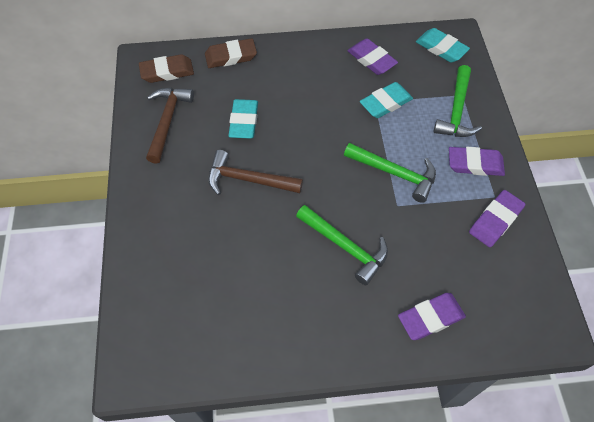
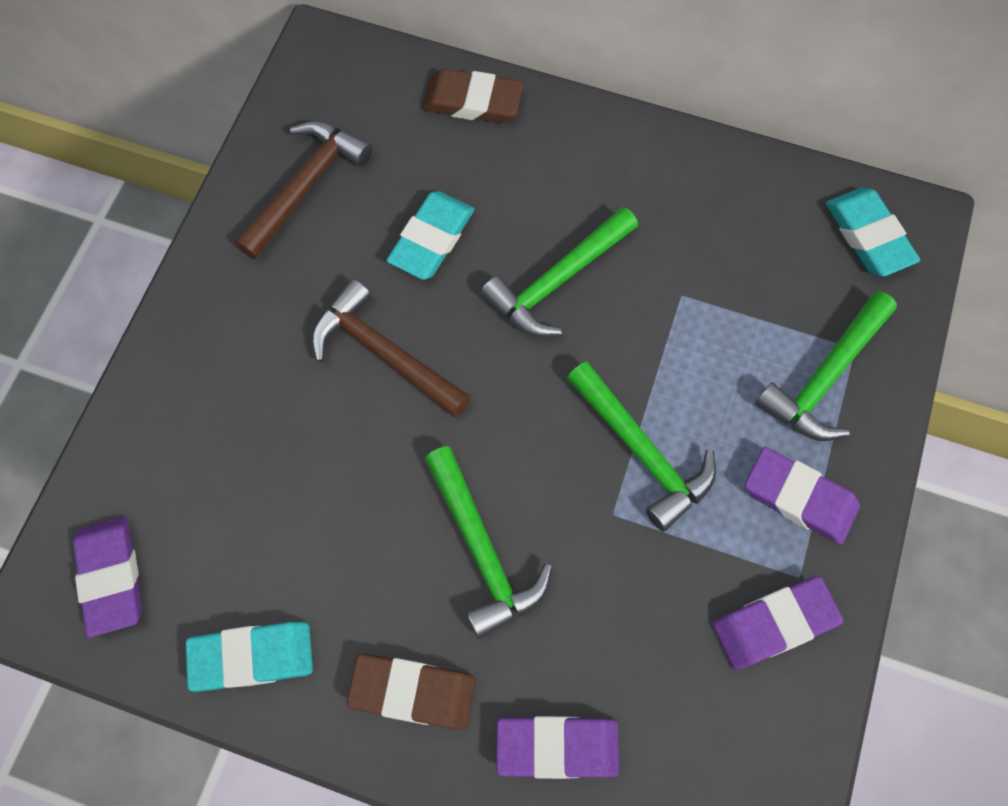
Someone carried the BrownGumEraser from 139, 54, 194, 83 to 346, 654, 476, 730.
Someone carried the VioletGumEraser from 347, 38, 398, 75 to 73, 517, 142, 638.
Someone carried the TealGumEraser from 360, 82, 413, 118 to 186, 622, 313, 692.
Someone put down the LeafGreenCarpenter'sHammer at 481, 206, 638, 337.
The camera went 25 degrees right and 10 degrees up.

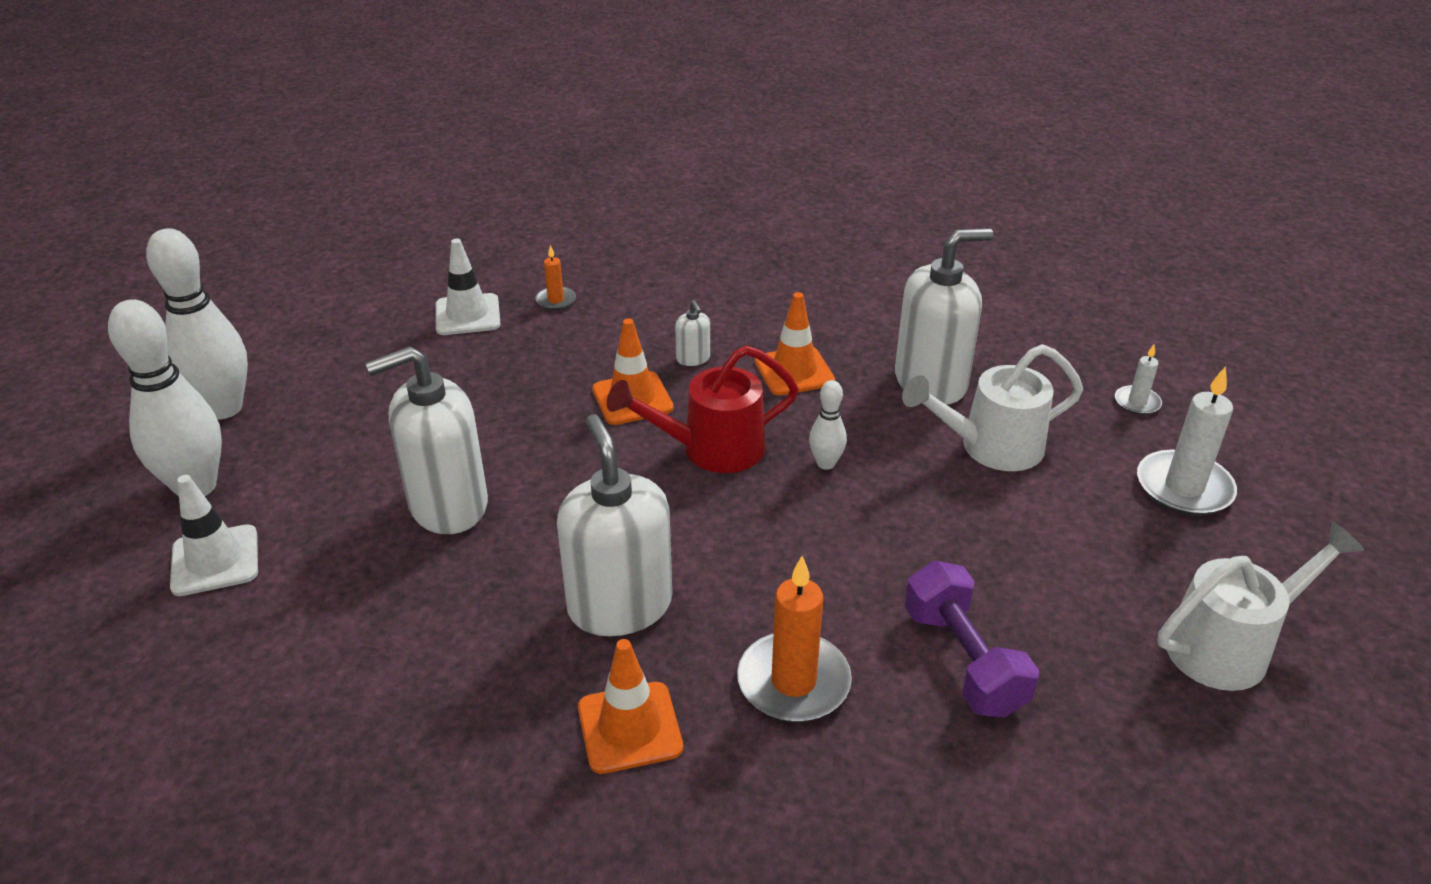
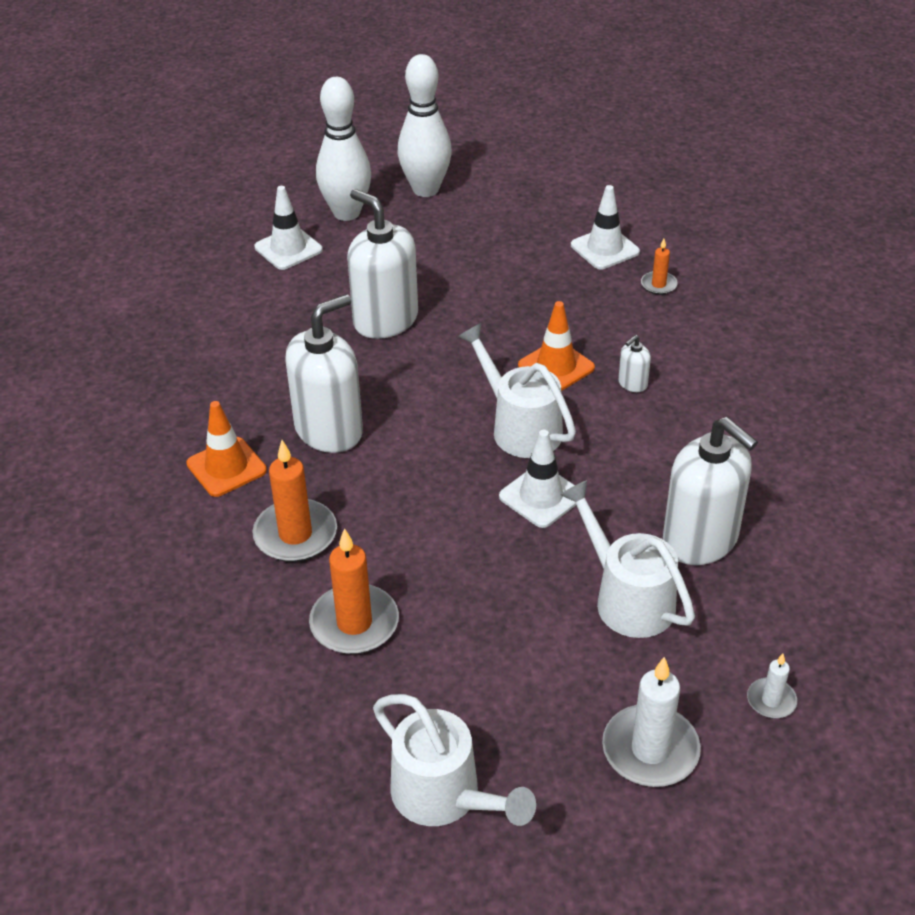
Someone repainted the ScarletWateringPot at 607, 345, 799, 473, which became the WhiteWateringPot at 458, 323, 576, 458.
Someone took away the OrangeColouredSafetyCone at 755, 292, 835, 396.
Someone swapped the WhiteTenpin at 809, 380, 847, 470 for the WhiteSafetyCone at 499, 430, 576, 528.
Someone swapped the VioletHandWeight at 904, 560, 1039, 718 for the OrangeColouredCandle at 309, 528, 399, 654.
The camera went 70 degrees right and 5 degrees up.

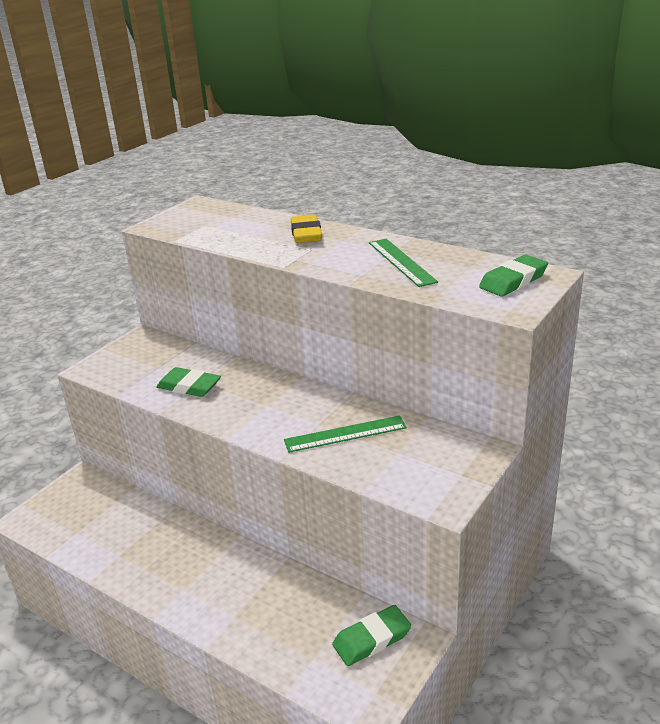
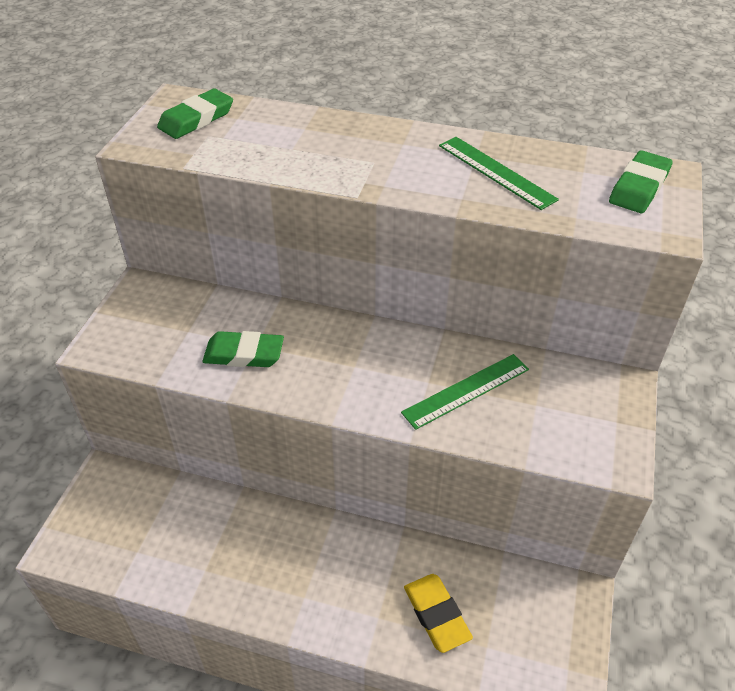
Someone carried the BrightYellowGumEraser from 291, 215, 322, 243 to 404, 574, 473, 653.
Someone carried the LeafGreenGumEraser from 332, 605, 411, 666 to 157, 89, 233, 139.
The camera went 20 degrees left and 15 degrees up.

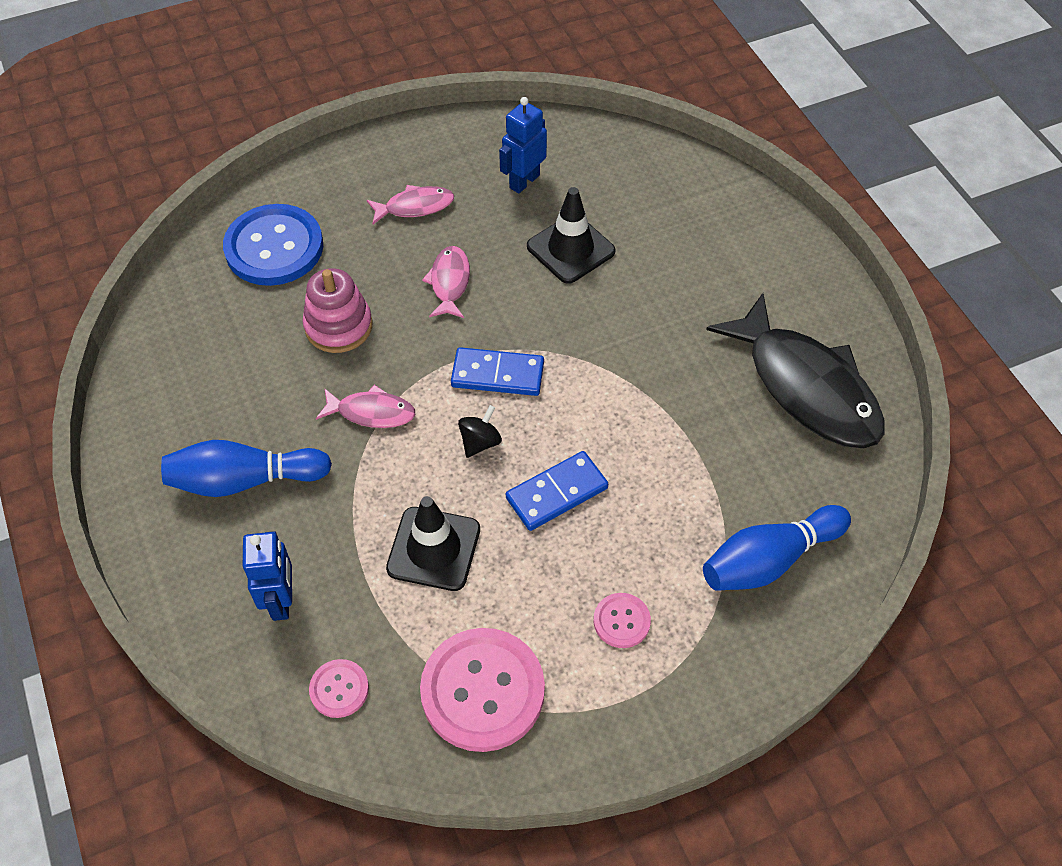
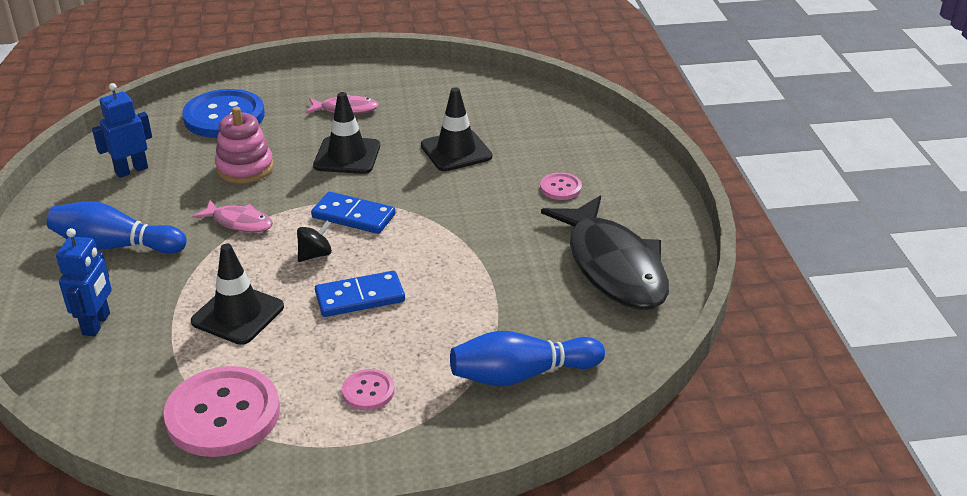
Someone carried the RosySewingButton from 309, 659, 369, 718 to 540, 173, 582, 200.
Someone swapped the RosyFish at 422, 246, 470, 318 for the BlackSafetyCone at 313, 92, 380, 174.
Someone carried the BlueRobot from 499, 97, 547, 193 to 92, 83, 152, 178.
The camera went 15 degrees right and 20 degrees down.

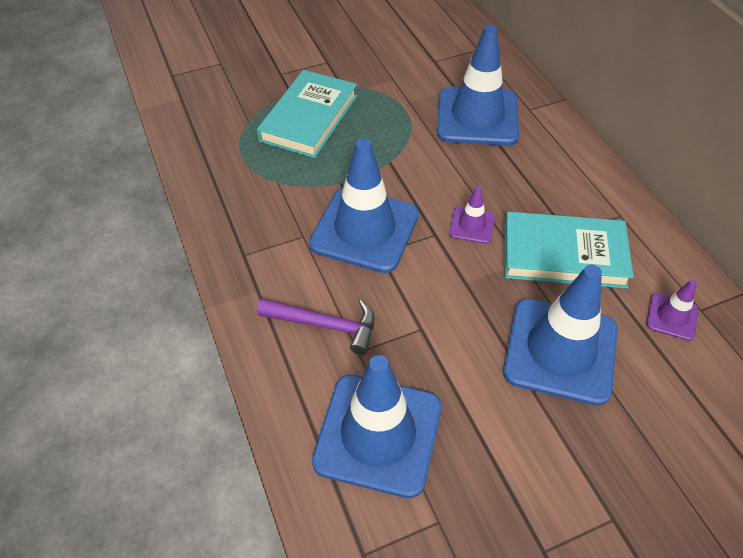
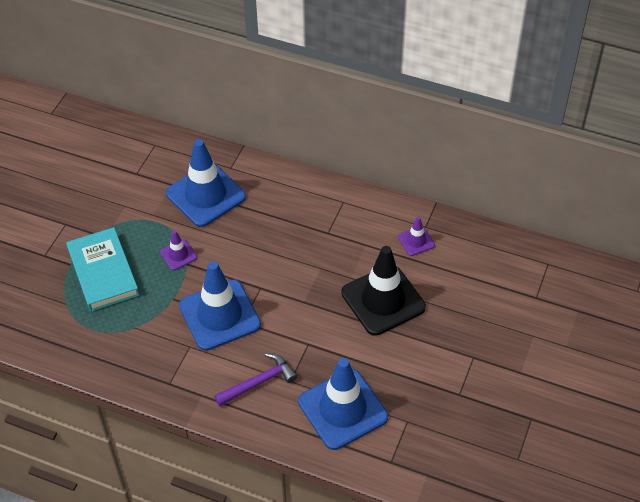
Someone carried the VioletSafetyCone from 449, 186, 495, 244 to 160, 230, 197, 270.
Someone repainted the BlueSafetyCone at 503, 265, 618, 406, which became the BlackSafetyCone at 341, 246, 426, 336.
Someone took away the TealBook at 504, 212, 634, 289.
The camera went 45 degrees left and 0 degrees up.

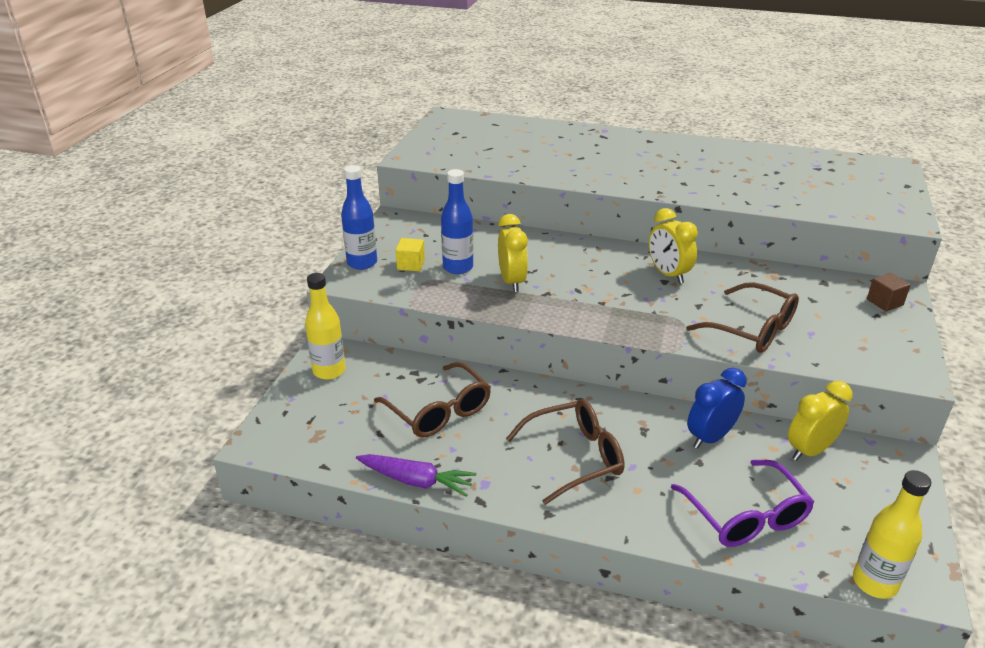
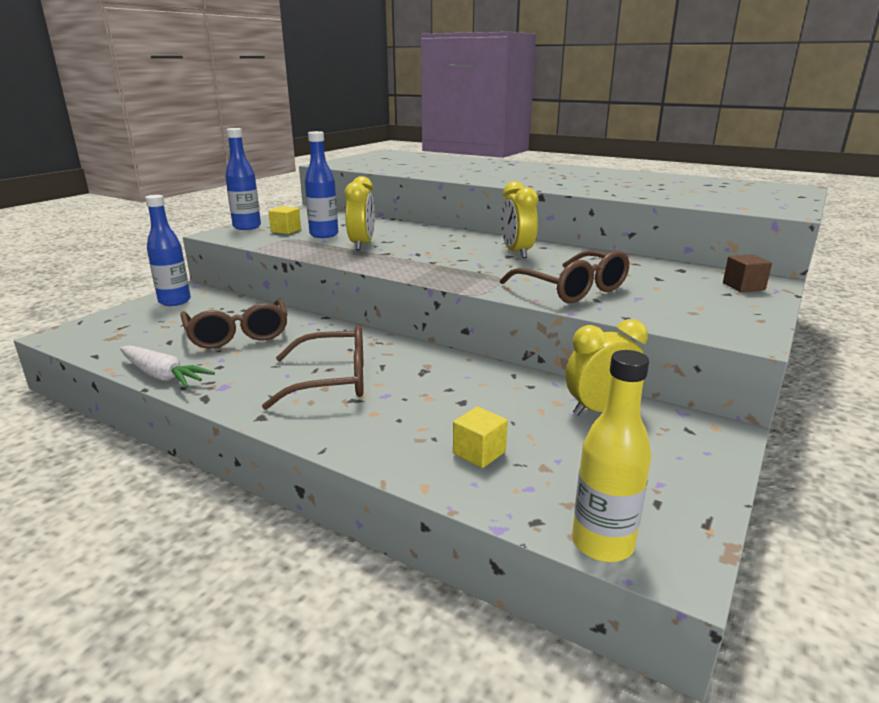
Someone repainted the BrightYellowFlask at 305, 273, 346, 380, which became the BlueFlask at 145, 195, 191, 306.
Someone repainted the VioletToyCarrot at 356, 454, 476, 497, which became the WhiteToyCarrot at 120, 345, 215, 388.
Someone swapped the VioletSpectacles at 671, 460, 814, 547 for the BrightYellowBlock at 453, 407, 508, 468.
Someone took away the BlueClock at 687, 368, 747, 449.
The camera went 15 degrees right and 10 degrees down.

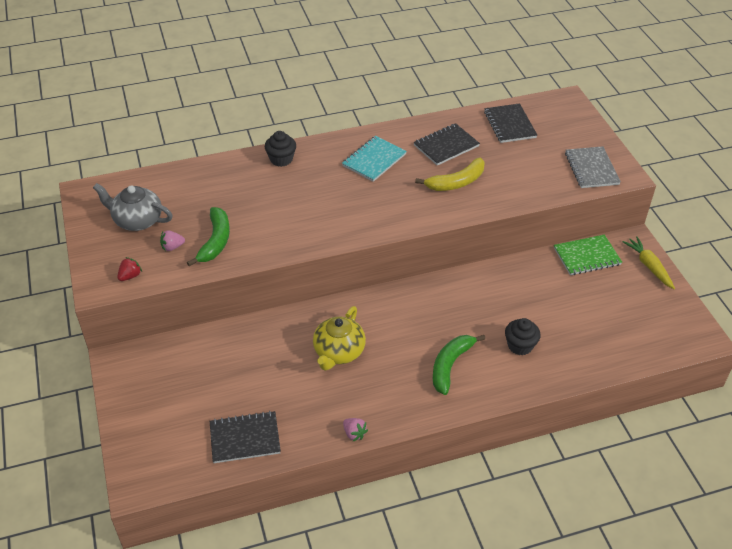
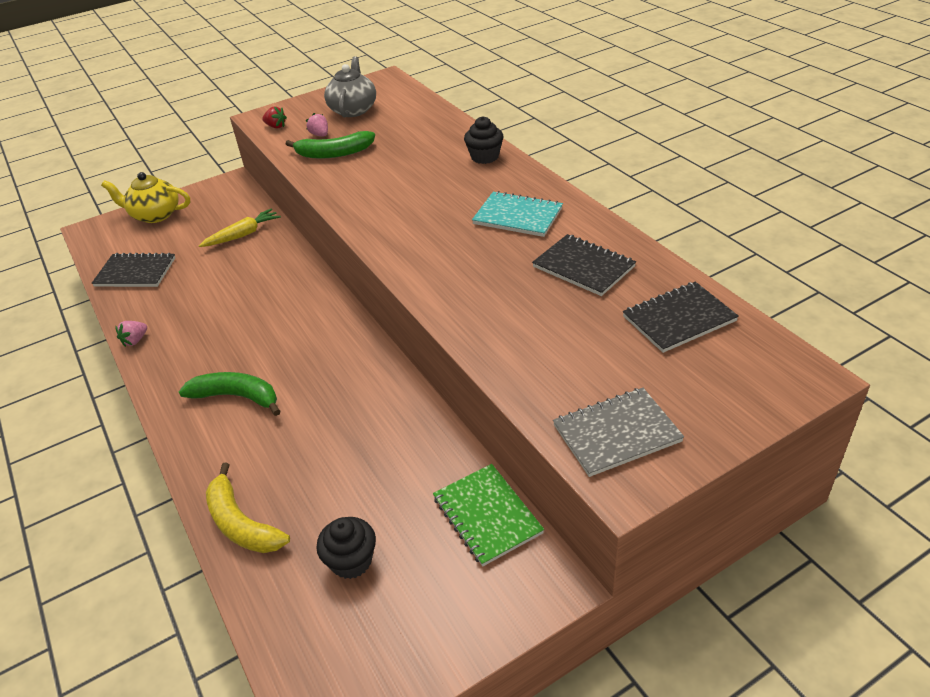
Someone rotated the BlackNotebook at 210, 411, 281, 463 by 60 degrees counterclockwise.
Someone carried the BrightYellowTeapot from 313, 306, 366, 371 to 101, 172, 190, 223.
Someone carried the BrightYellowBanana from 415, 158, 485, 191 to 206, 463, 290, 553.
Someone carried the BlackFairyCake from 505, 318, 541, 355 to 316, 517, 376, 579.
Someone carried the BrightYellowToyCarrot from 623, 236, 675, 289 to 199, 208, 281, 247.
The camera went 80 degrees right and 5 degrees down.

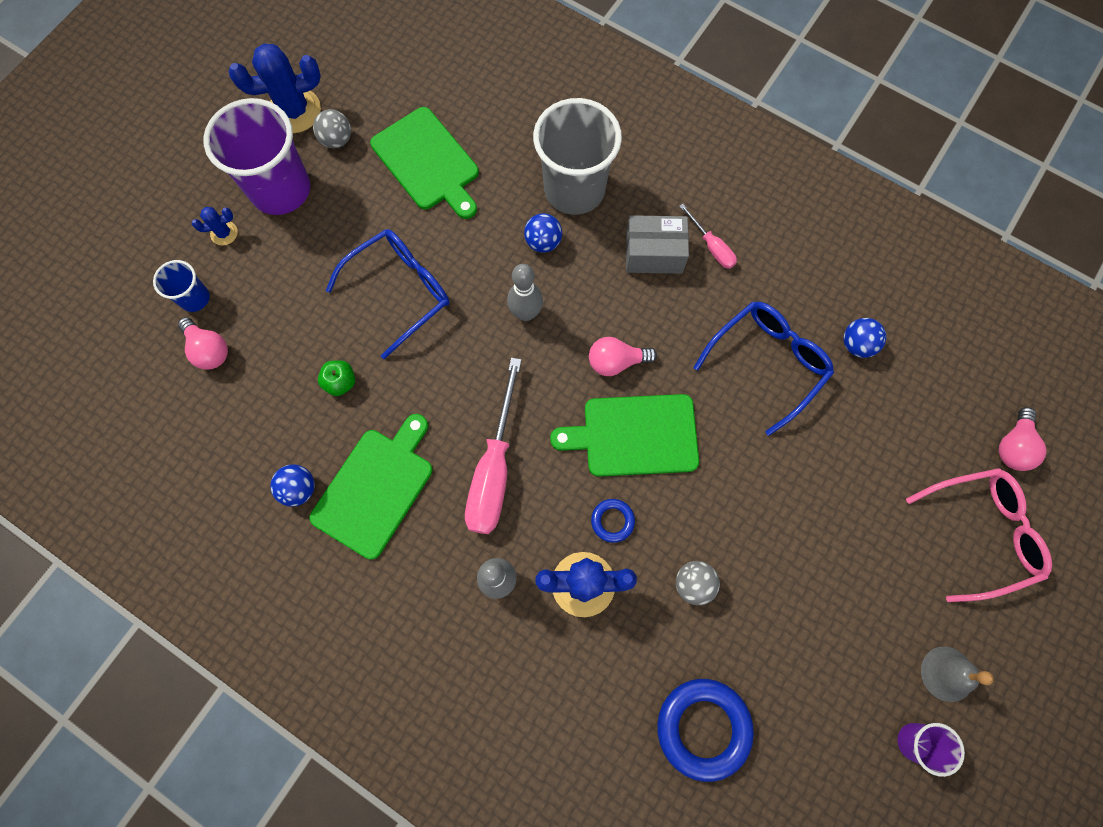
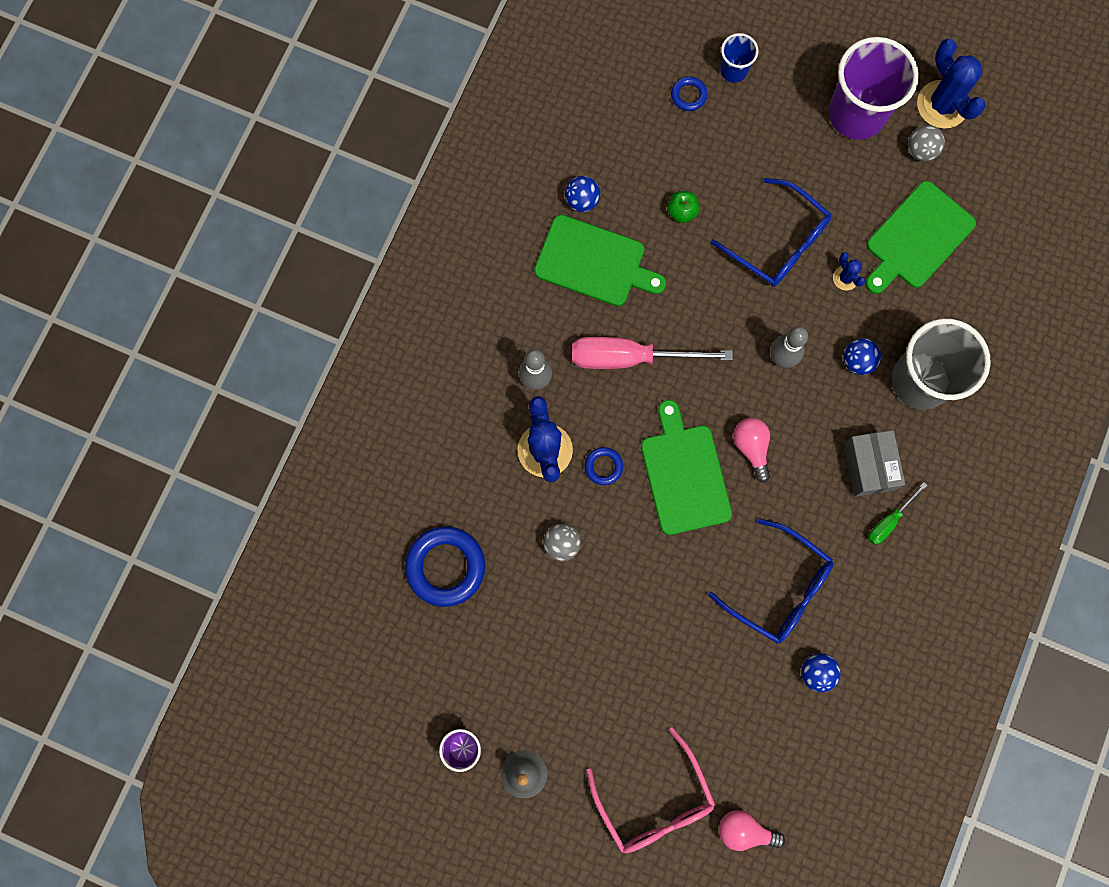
Someone swapped the RosyBulb at 178, 317, 228, 370 for the BlueRing at 671, 76, 708, 111.
Someone carried the BluePricklyPlant from 192, 207, 238, 245 to 833, 252, 866, 290.
Someone repainted the RosyHandScrewdriver at 679, 204, 737, 269, which became the LeafGreenHandScrewdriver at 868, 482, 928, 545.
The camera went 80 degrees right and 5 degrees up.

